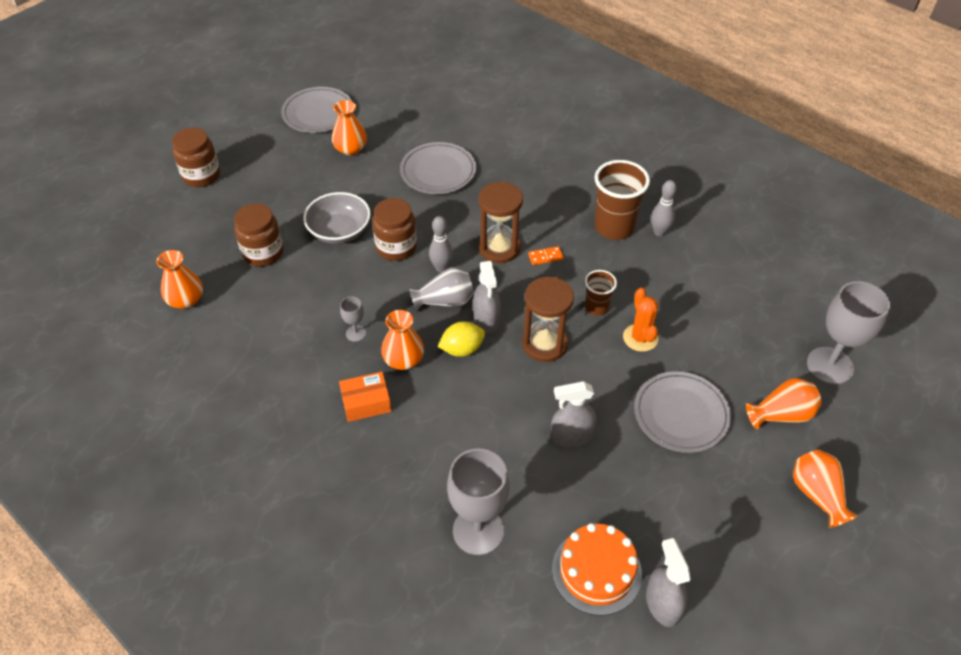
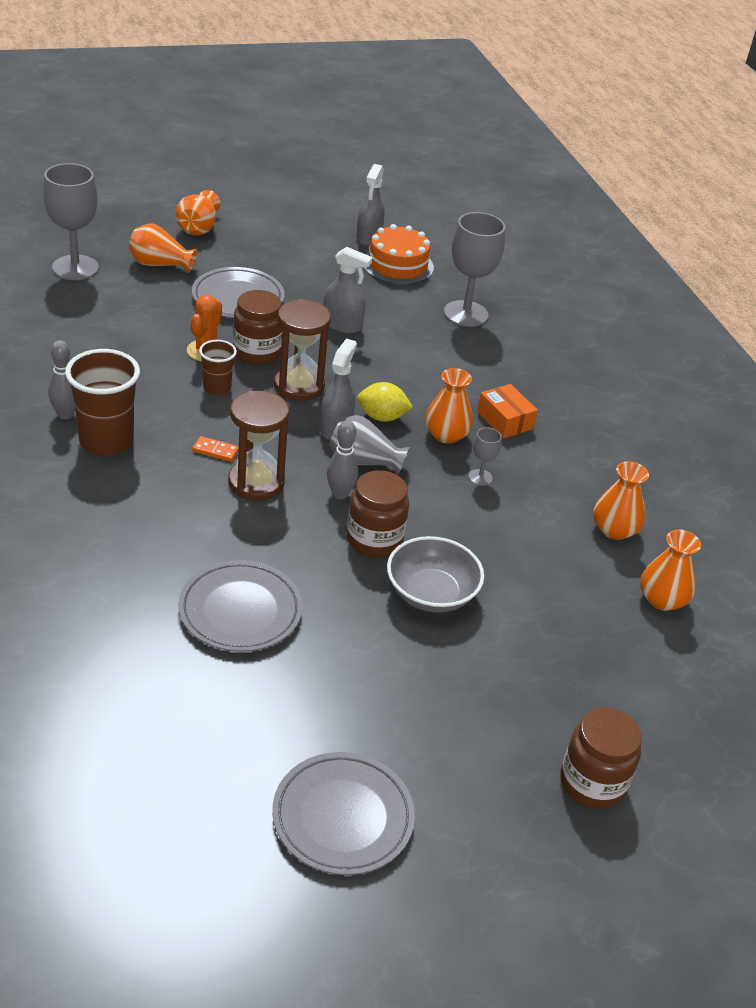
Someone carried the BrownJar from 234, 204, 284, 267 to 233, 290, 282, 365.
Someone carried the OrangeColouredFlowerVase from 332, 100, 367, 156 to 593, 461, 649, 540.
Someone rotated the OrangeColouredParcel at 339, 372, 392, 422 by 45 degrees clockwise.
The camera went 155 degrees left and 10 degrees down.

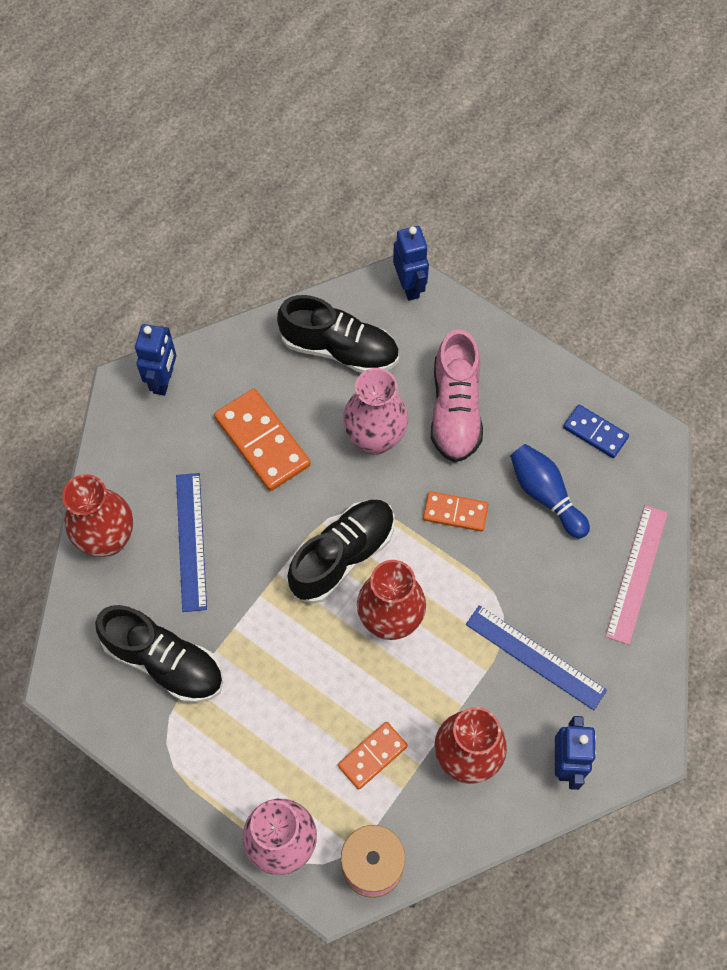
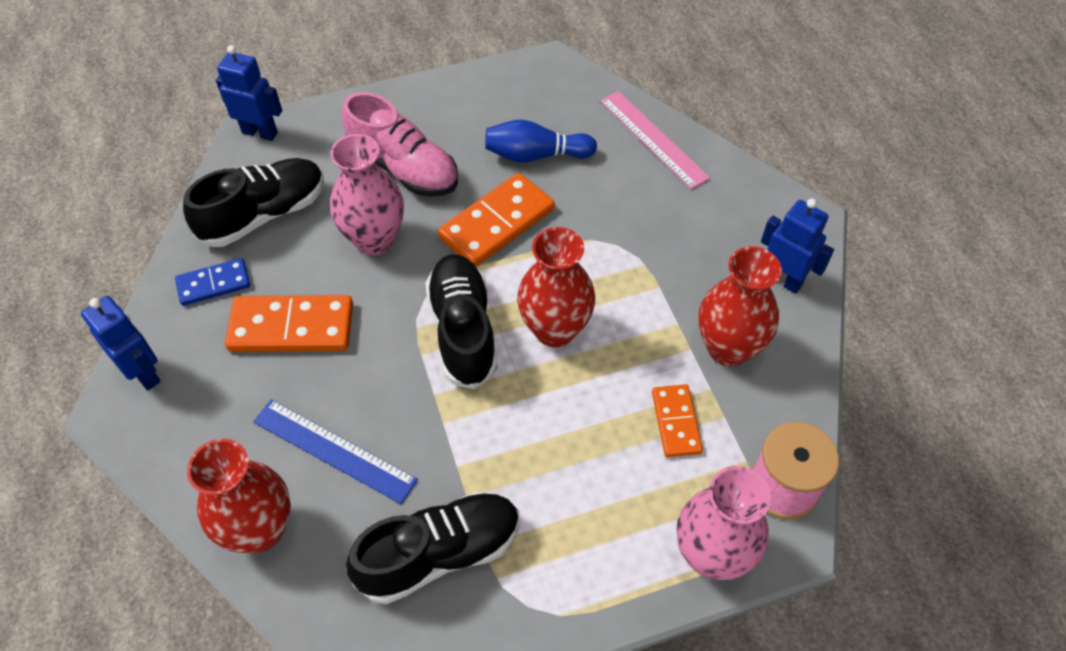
Someone scaled the OrangeColouredDominoPiece at 423, 491, 489, 532 by 1.69.
Someone took away the BlueMeasuringStick at 466, 605, 607, 710.
Someone carried the BlueDominoPiece from 563, 405, 629, 458 to 175, 258, 250, 306.
The camera went 55 degrees left and 10 degrees down.

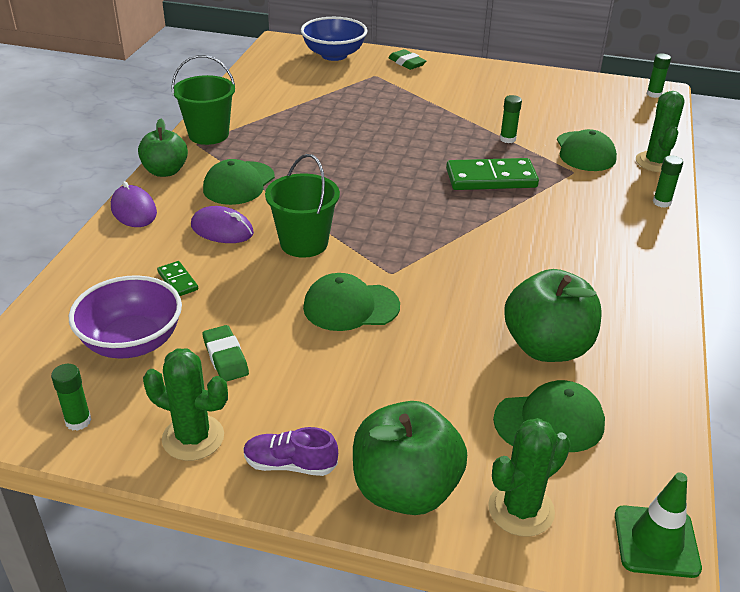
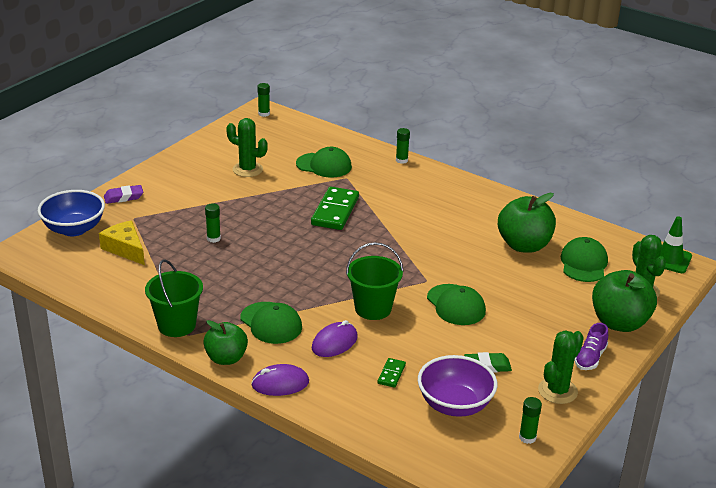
Someone rotated the LeafGreenDominoPiece at 157, 261, 198, 296 by 60 degrees counterclockwise.
Someone rotated the LeafGreenBaseballCap at 303, 273, 400, 331 by 45 degrees counterclockwise.
Someone repainted the LeafGreenGumEraser at 388, 49, 426, 70, which became the VioletGumEraser at 104, 185, 143, 204.
Someone carried the LeafGreenGlue from 500, 95, 522, 143 to 205, 203, 221, 243.
Someone carried the LeafGreenPricklyPlant from 636, 91, 685, 172 to 226, 118, 268, 177.
Someone put down the BrightYellowCheese at 99, 220, 145, 265.
The camera went 70 degrees left and 5 degrees down.

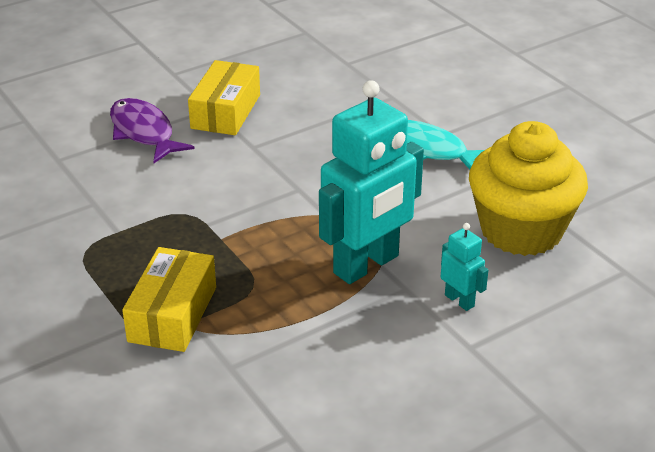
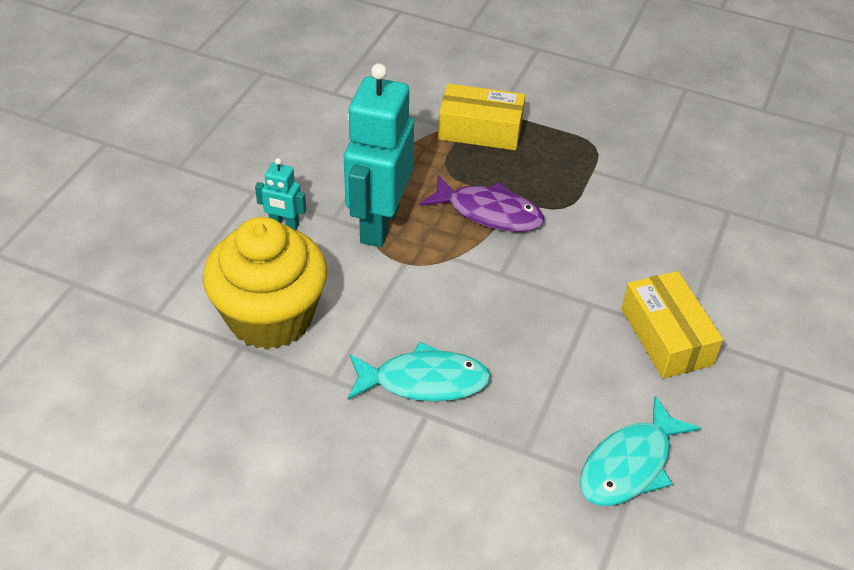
Someone carried the VioletFish from 110, 98, 195, 163 to 420, 175, 545, 232.
Someone rotated the BrightYellowParcel at 122, 247, 216, 352 by 60 degrees counterclockwise.
Someone put down the TealFish at 580, 396, 700, 506.
The camera went 145 degrees right and 10 degrees up.

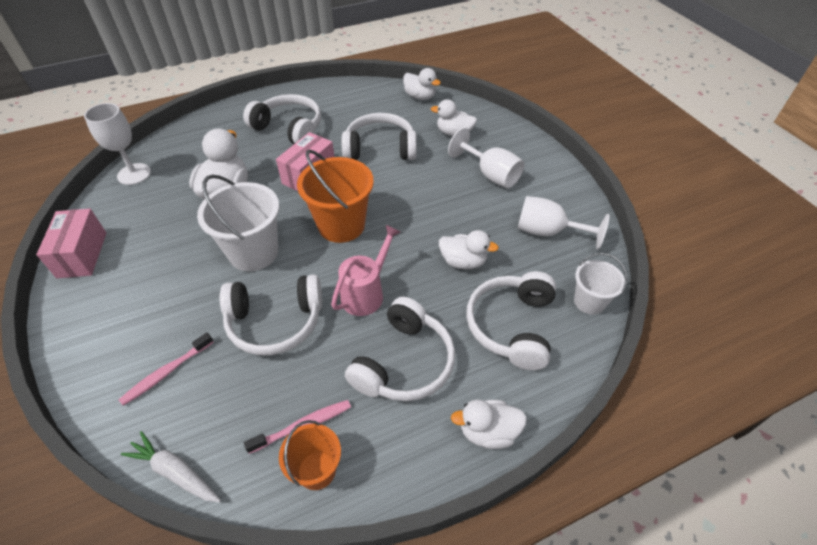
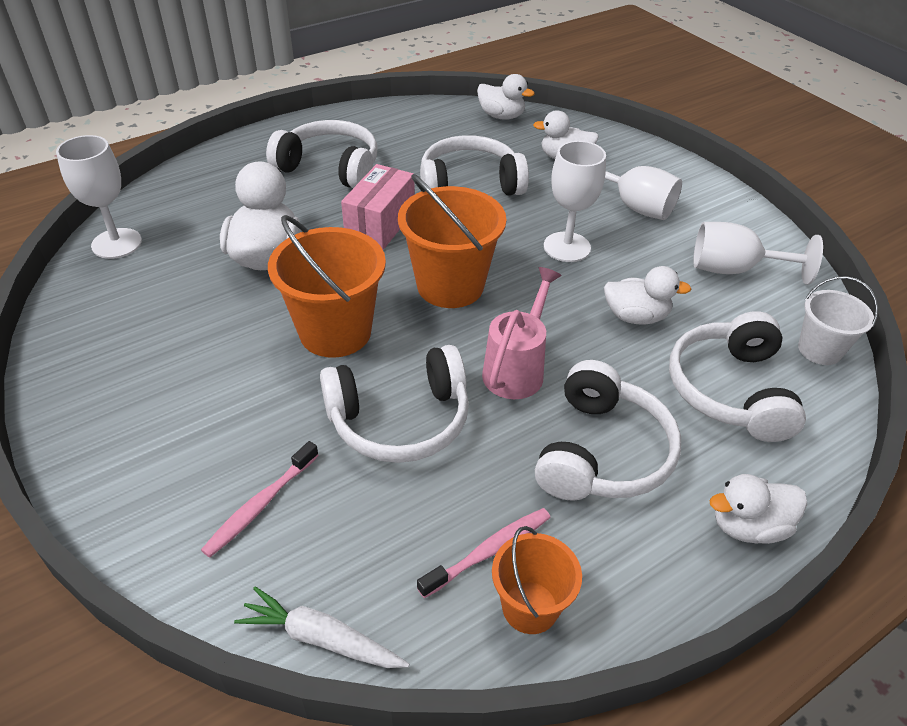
Someone took away the RosyParcel at 36, 209, 106, 278.
Someone repainted the WhiteSandBucket at 197, 174, 280, 271, which became the OrangeColouredSandBucket at 268, 215, 386, 358.
Someone put down the WhiteWineGlass at 544, 141, 606, 262.
The camera went 10 degrees left and 5 degrees down.

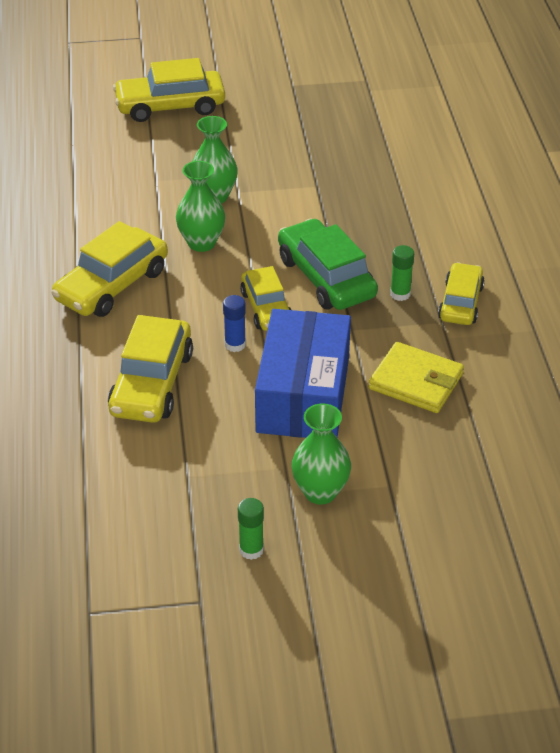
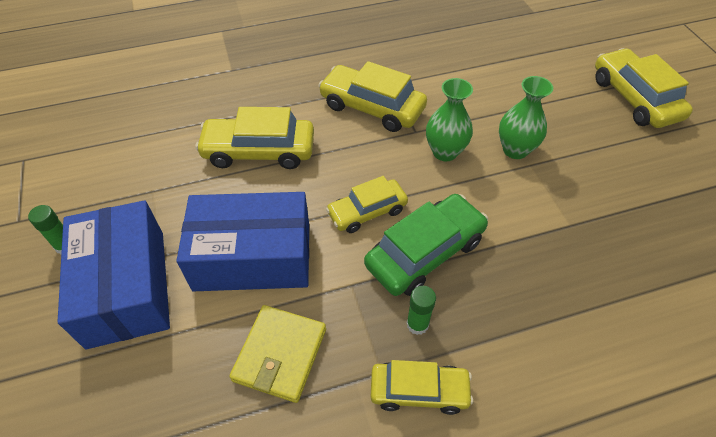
Someone took away the BlueGlue at 223, 295, 246, 352.
Someone swapped the LeafGreenFlowerVase at 291, 403, 351, 505 for the BlueParcel at 57, 200, 170, 349.
The camera went 80 degrees right and 10 degrees up.

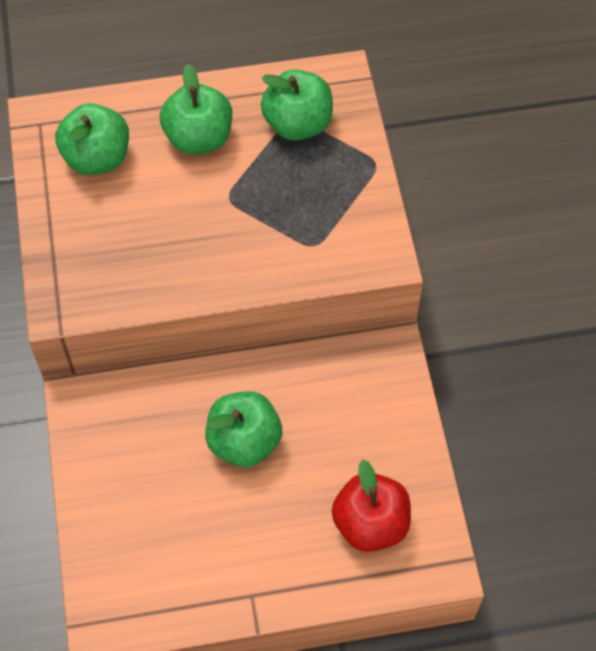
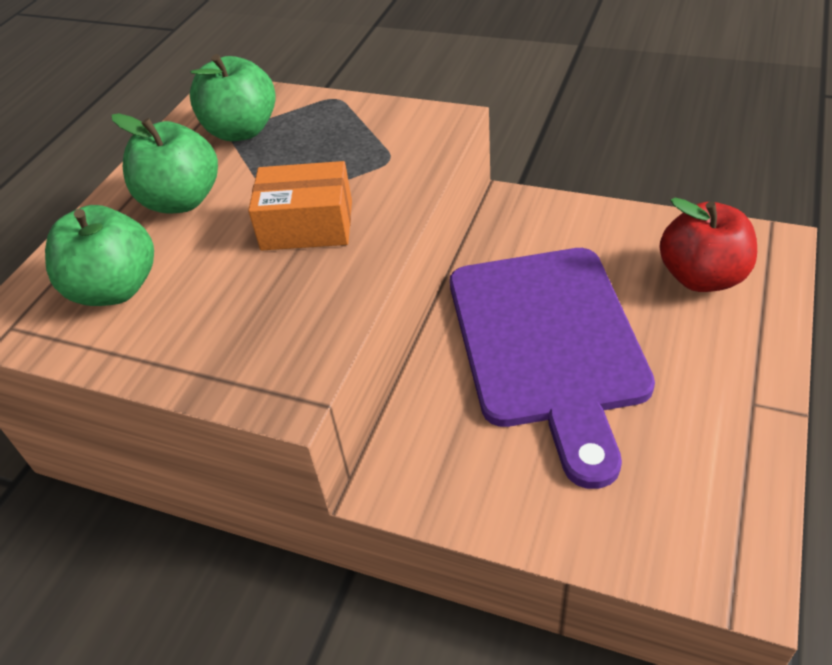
Someone swapped the LeafGreenApple at 205, 391, 282, 467 for the VioletChoppingBoard at 450, 248, 655, 489.
Someone put down the OrangeColouredParcel at 248, 161, 352, 250.
The camera went 55 degrees left and 15 degrees down.

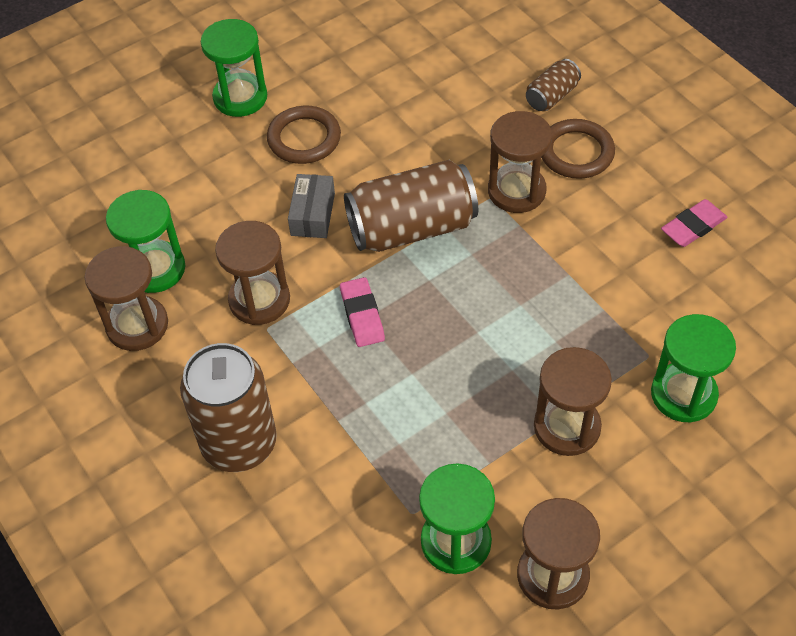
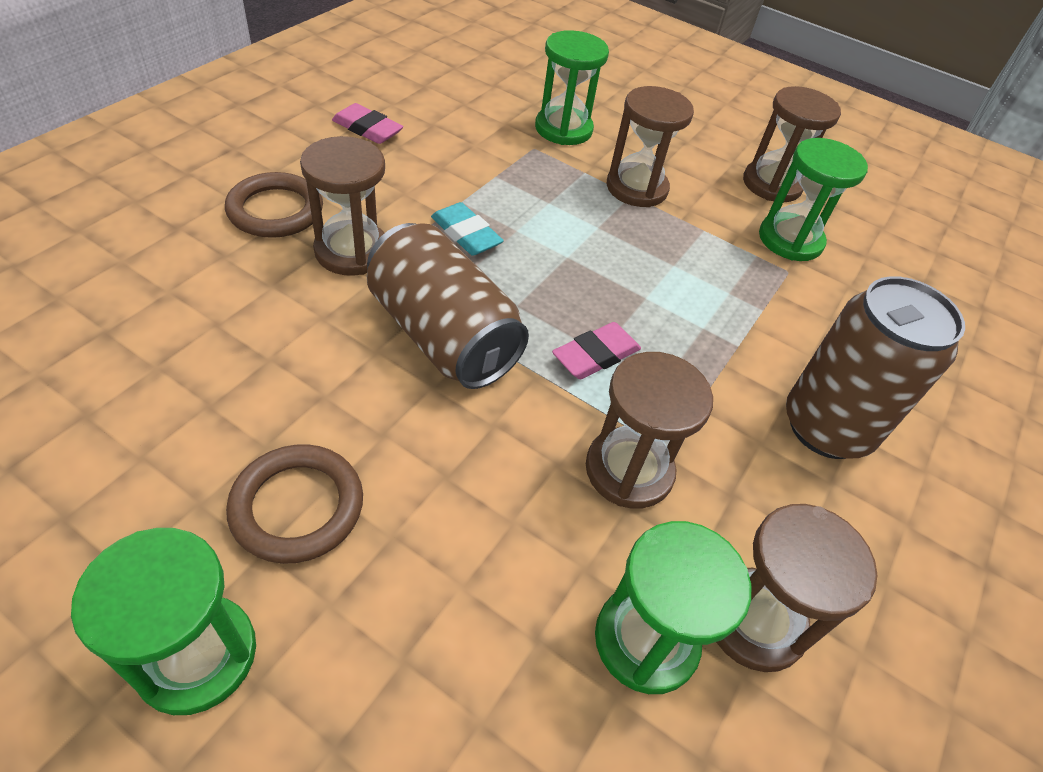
Someone took away the AshGreyParcel at 288, 174, 335, 238.
Someone took away the BrownTin at 526, 59, 581, 111.
Someone put down the TealGumEraser at 431, 202, 504, 256.
The camera went 120 degrees left and 5 degrees down.

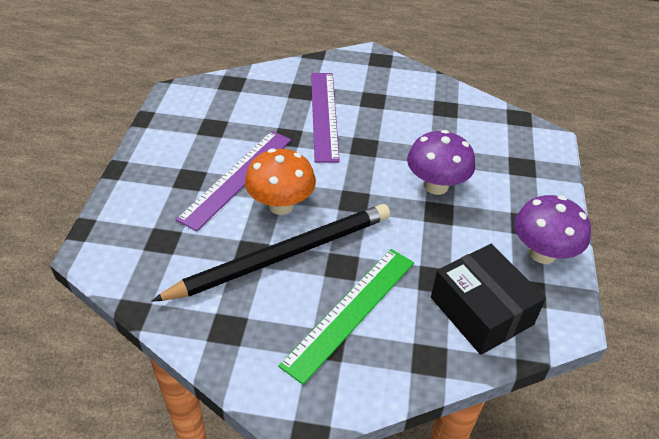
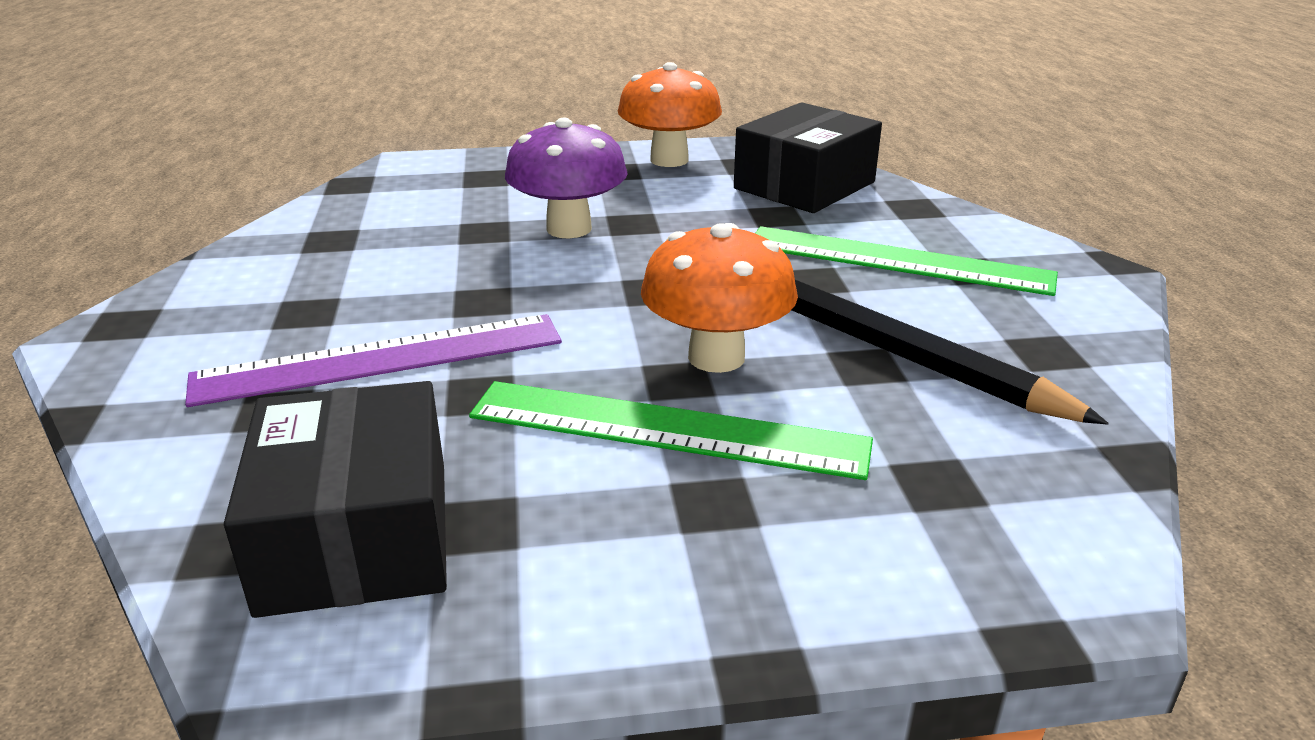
Someone repainted the VioletMeasuringStick at 176, 131, 291, 231, which became the LeafGreenMeasuringStick at 469, 381, 873, 480.
Someone repainted the VioletMushroom at 514, 195, 591, 264, which became the OrangeColouredMushroom at 618, 62, 722, 167.
Someone put down the BlackParcel at 224, 381, 447, 618.
The camera went 105 degrees left and 15 degrees down.

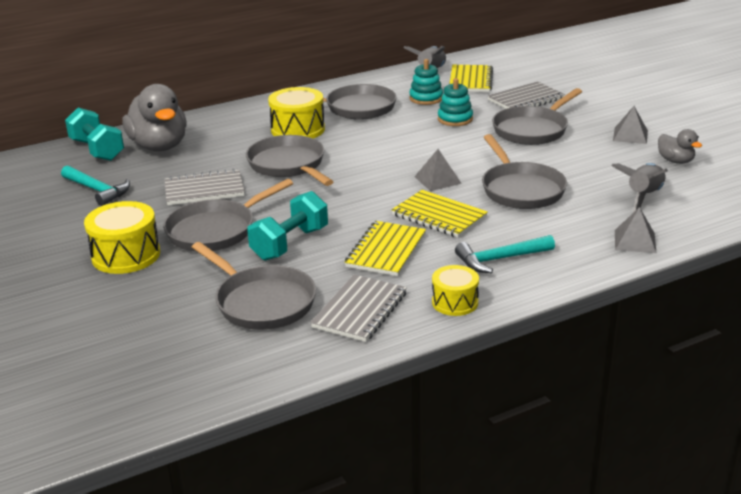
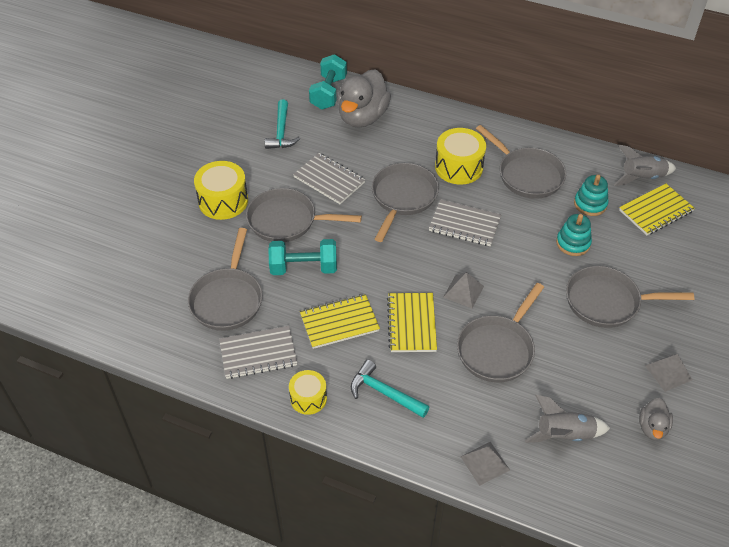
Someone carried the AshGreyNotebook from 488, 81, 565, 109 to 429, 199, 501, 246.
The camera went 50 degrees right and 20 degrees up.

